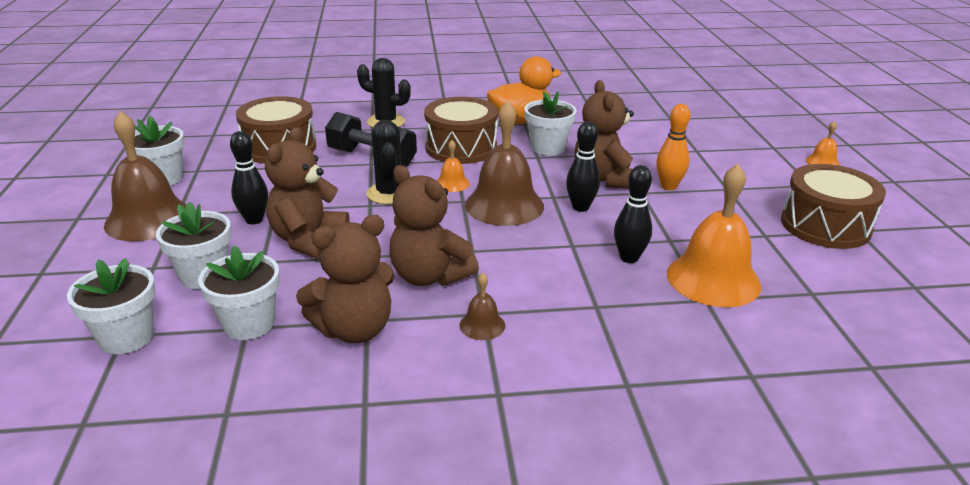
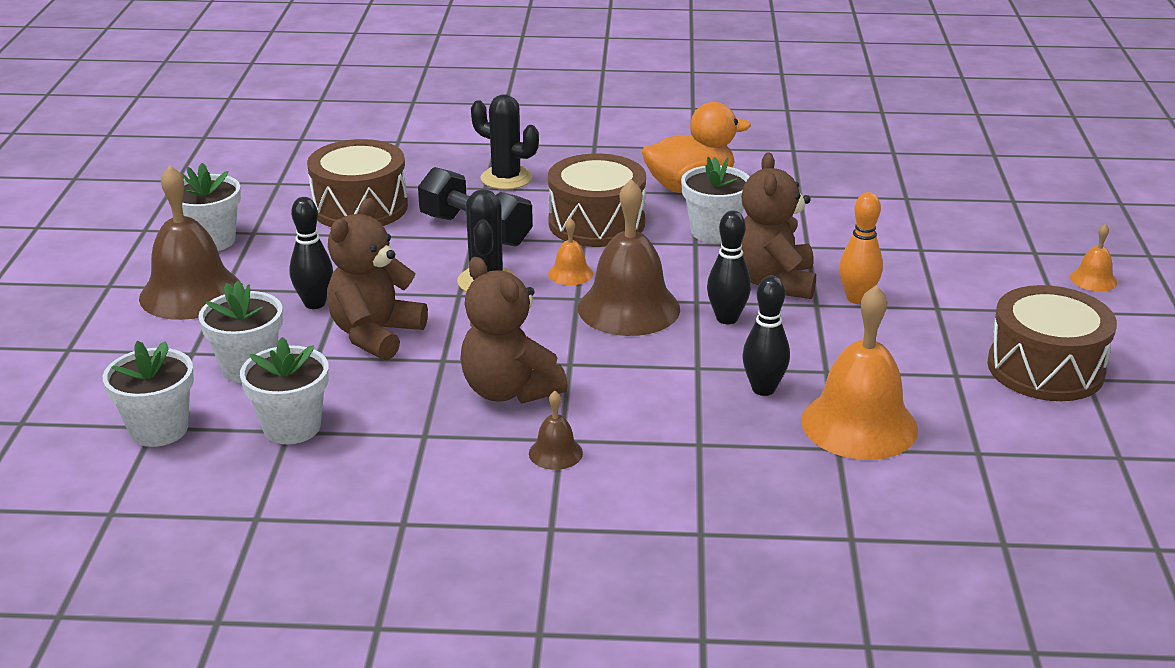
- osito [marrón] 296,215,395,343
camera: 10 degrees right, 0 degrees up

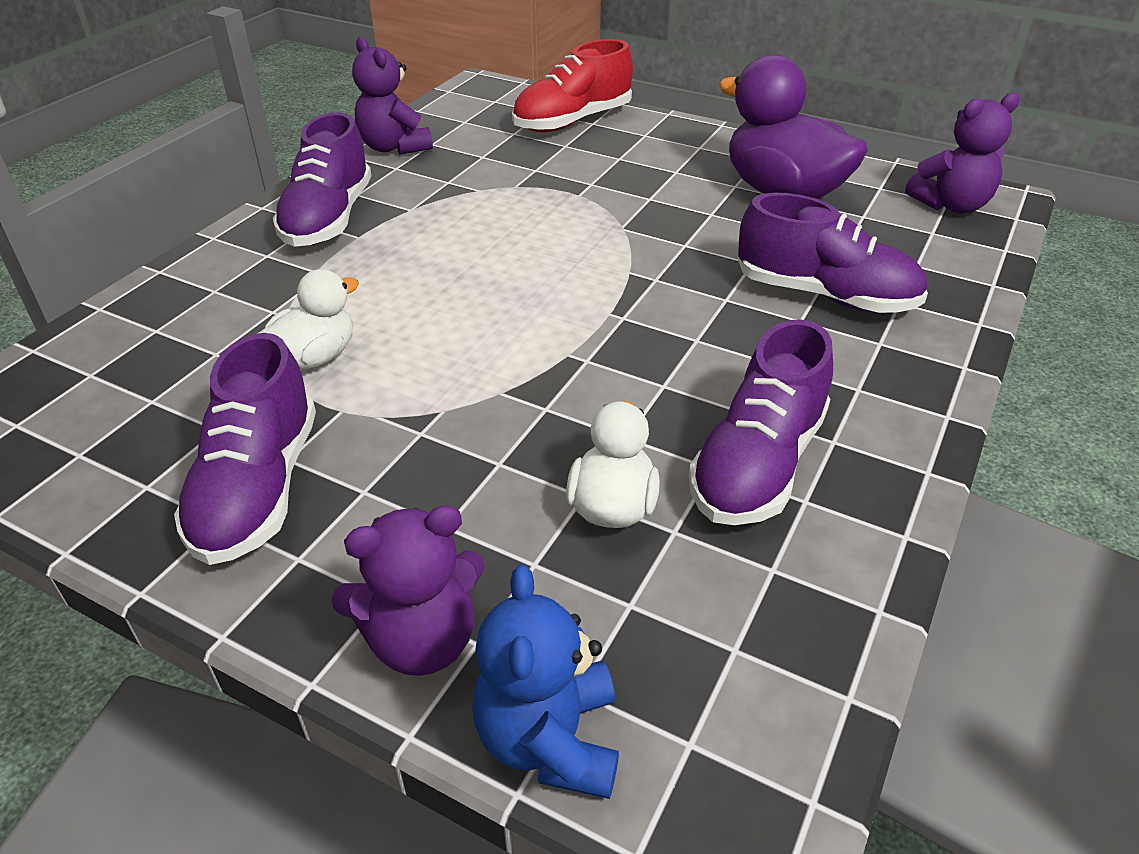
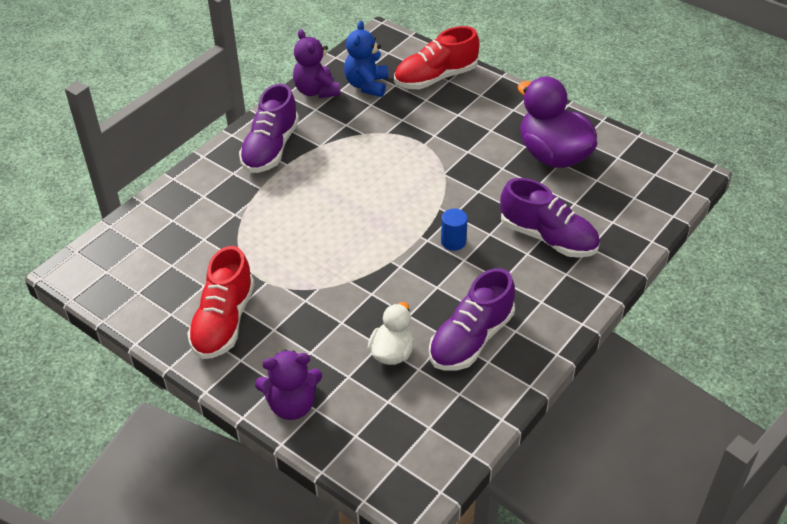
~ zapato [morado] 174,333,316,565 to zapato [rojo] 187,246,255,359
- pato [blanco] 257,269,359,370
~ osito [azul] 472,565,619,799 to 344,21,388,97
- osito [morado] 905,93,1020,214
+ cilindro [azul] 441,209,468,251
camera: 10 degrees right, 5 degrees up

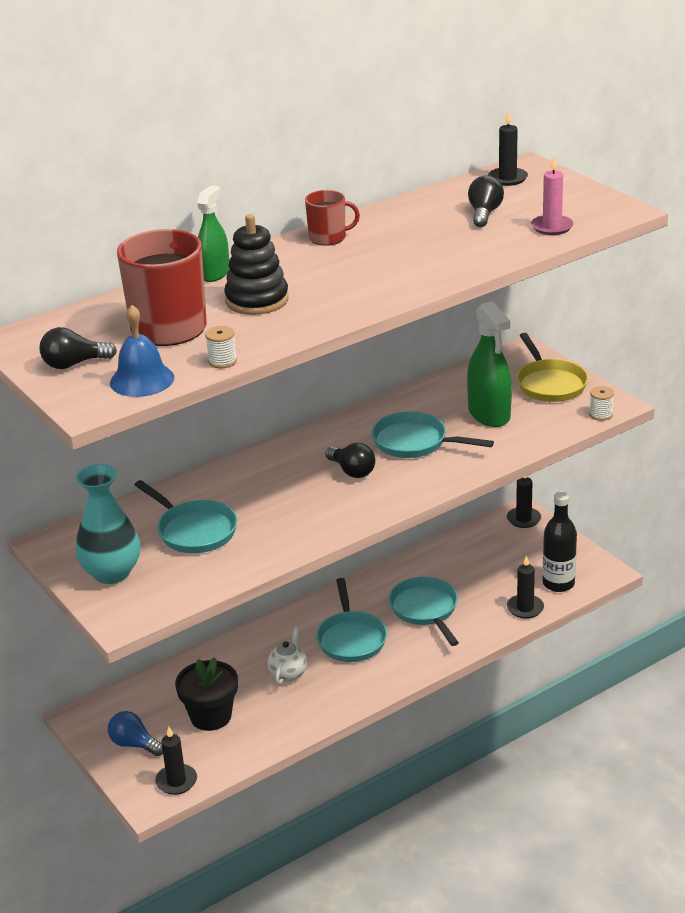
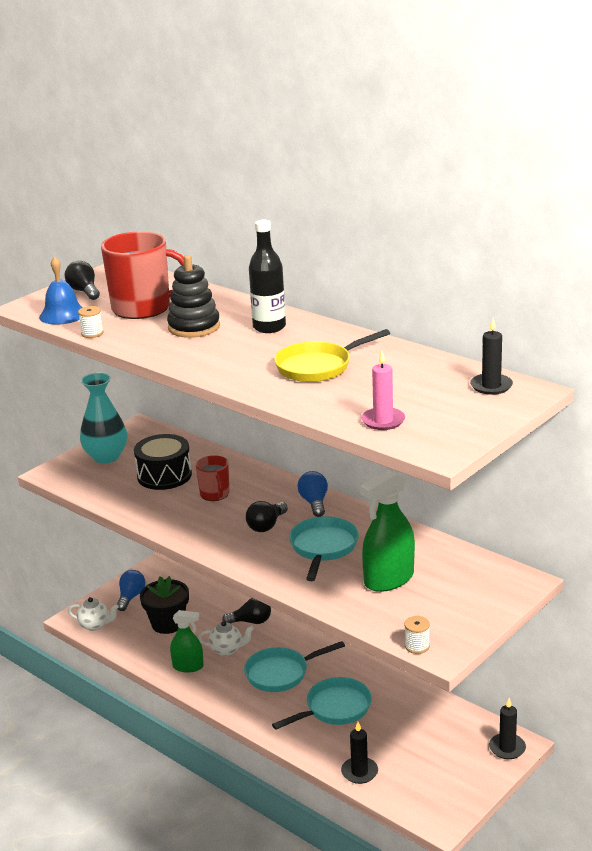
~ sartén [turquesa] 135,480,238,553 to tambor [negro] 134,434,192,490
~ vela [negro] 155,726,197,795 to tetera [blanco] 68,597,119,631
~ pulverizador [verde] 197,185,230,282 to 170,610,204,673
~ taza [rojo] 305,190,360,246 to 196,455,230,501
~ bombilla [negro] 468,176,504,227 to 222,598,271,624
~ sartén [amarillo] 517,333,588,402 to 274,329,390,382
~ botella [negro] 542,492,577,592 to 249,220,286,333
+ bombilla [azul] 297,471,328,517
camera: 75 degrees right, 5 degrees down

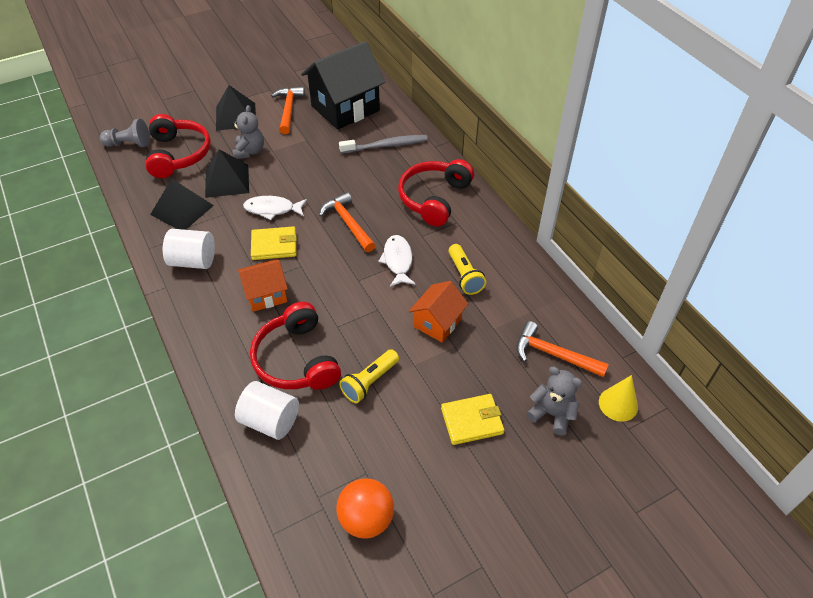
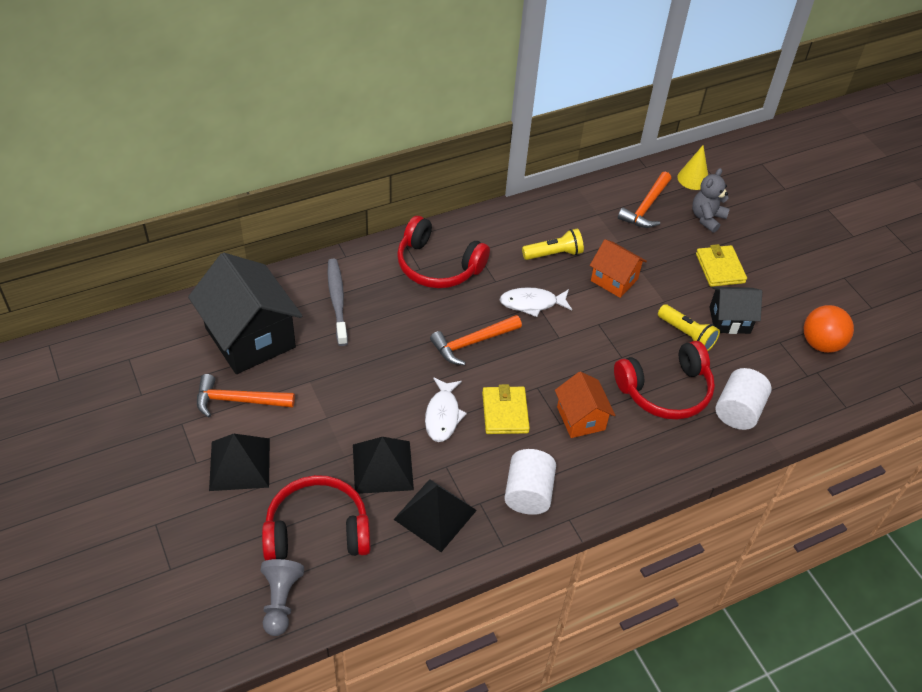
- osito [gris] 232,105,264,159
+ casa [negro] 709,287,762,334
camera: 90 degrees left, 0 degrees up

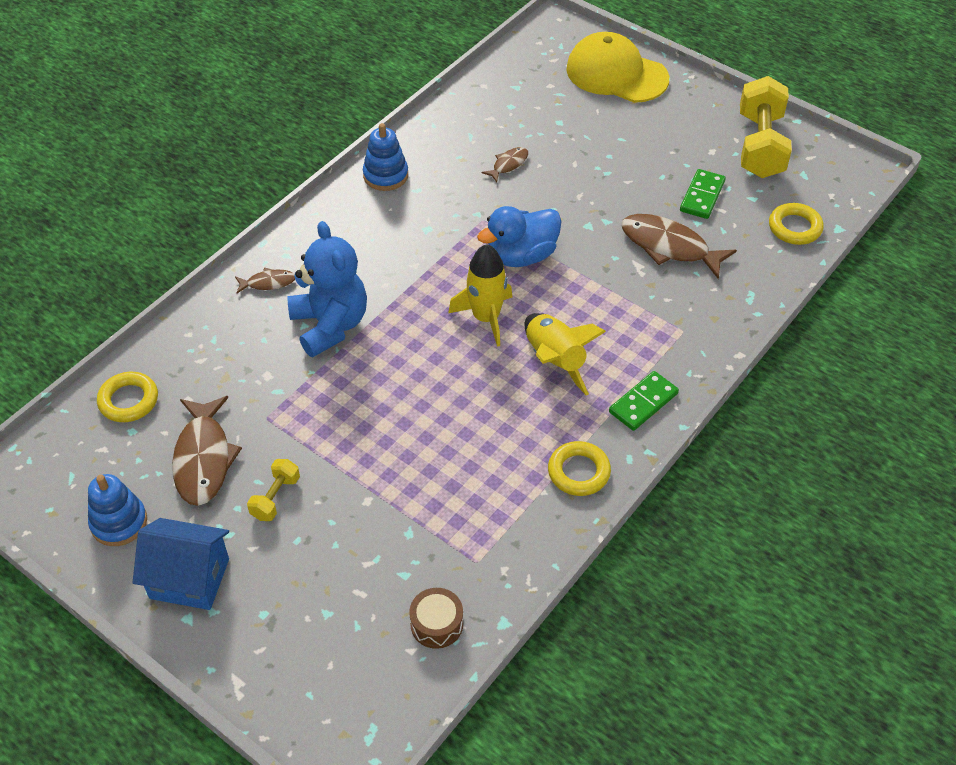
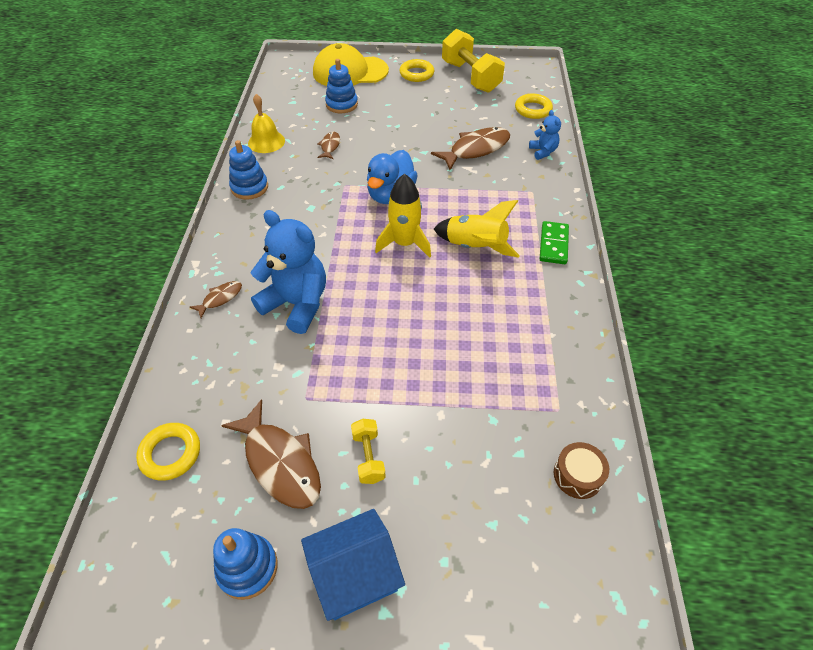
~ anillo [amarillo] 548,441,611,496 to 400,59,434,82
~ pez [marrón] 621,214,737,279 = 431,127,510,170 150 degrees clockwise
- ficha de dominó [verde] 680,169,726,219
+ campana [amarillo] 248,94,285,153
+ juguete apilable [azul] 325,59,358,113
+ osito [azul] 529,110,561,160
camera: 35 degrees left, 0 degrees up

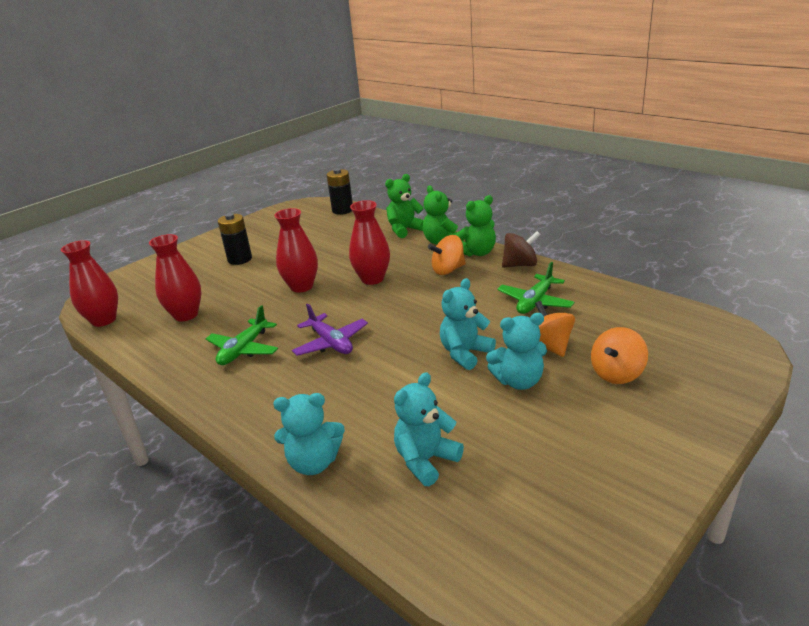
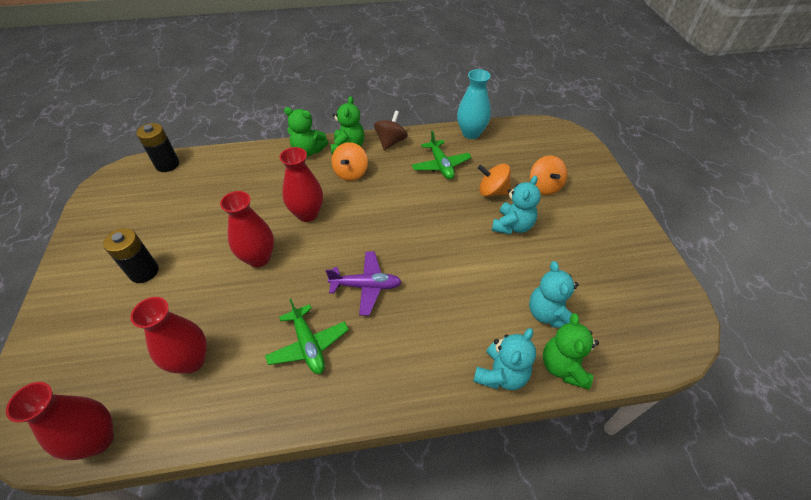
~ osito [verde] 385,174,424,238 to 543,313,599,390
- osito [turquesa] 440,278,496,370
+ florero [turquesa] 457,69,491,139
camera: 55 degrees left, 20 degrees up

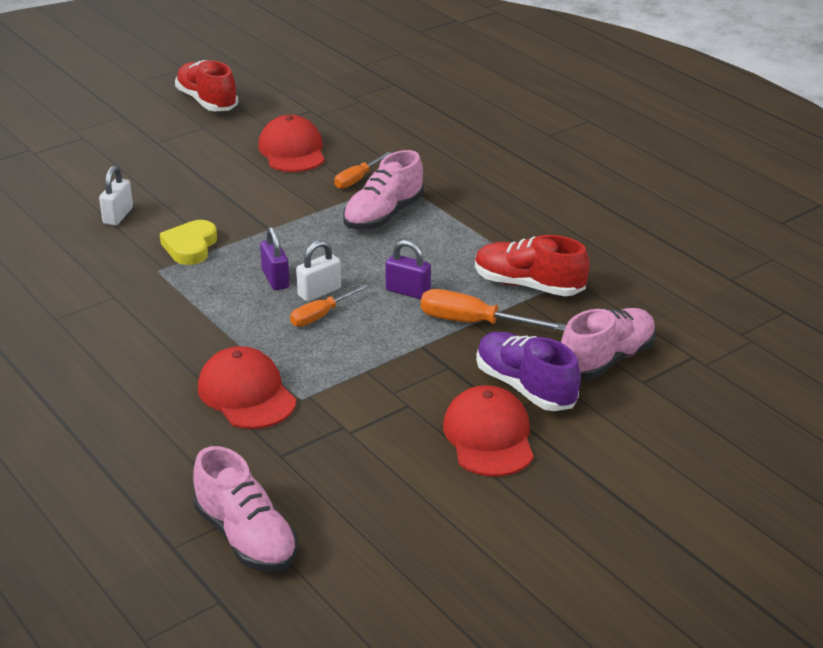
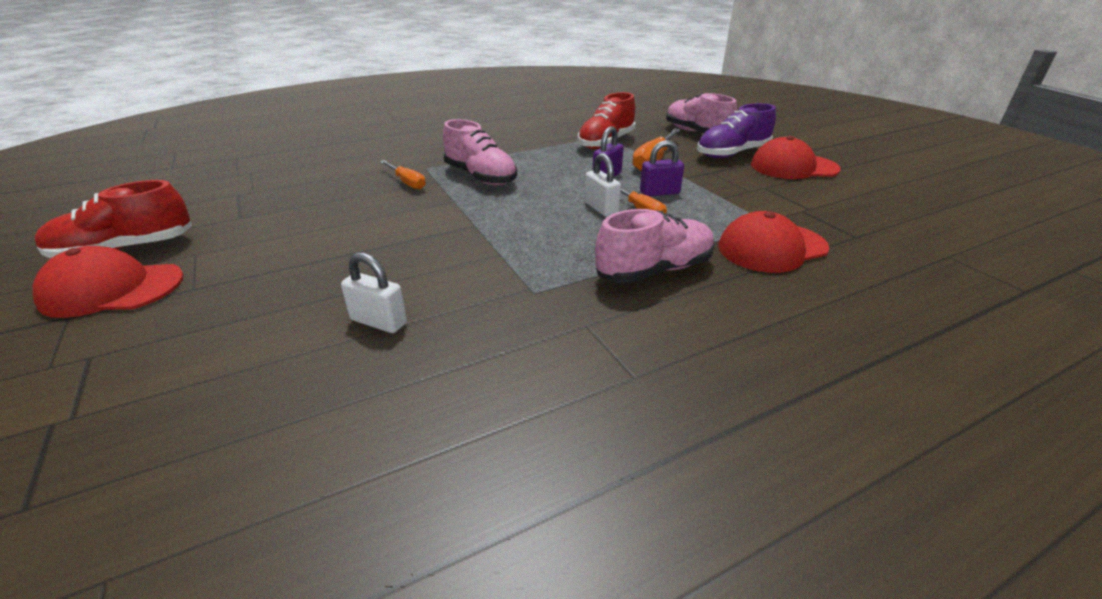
- corazón [amarillo] 160,220,217,265
~ zapato [rosa] 193,446,298,572 to 595,209,715,283
~ gorra [rojo] 258,115,325,172 to 33,246,183,318
~ candado [morado] 260,227,290,290 to 640,140,684,196
camera: 80 degrees left, 0 degrees up

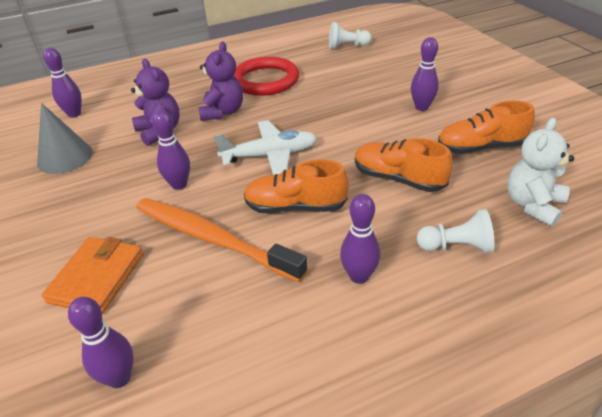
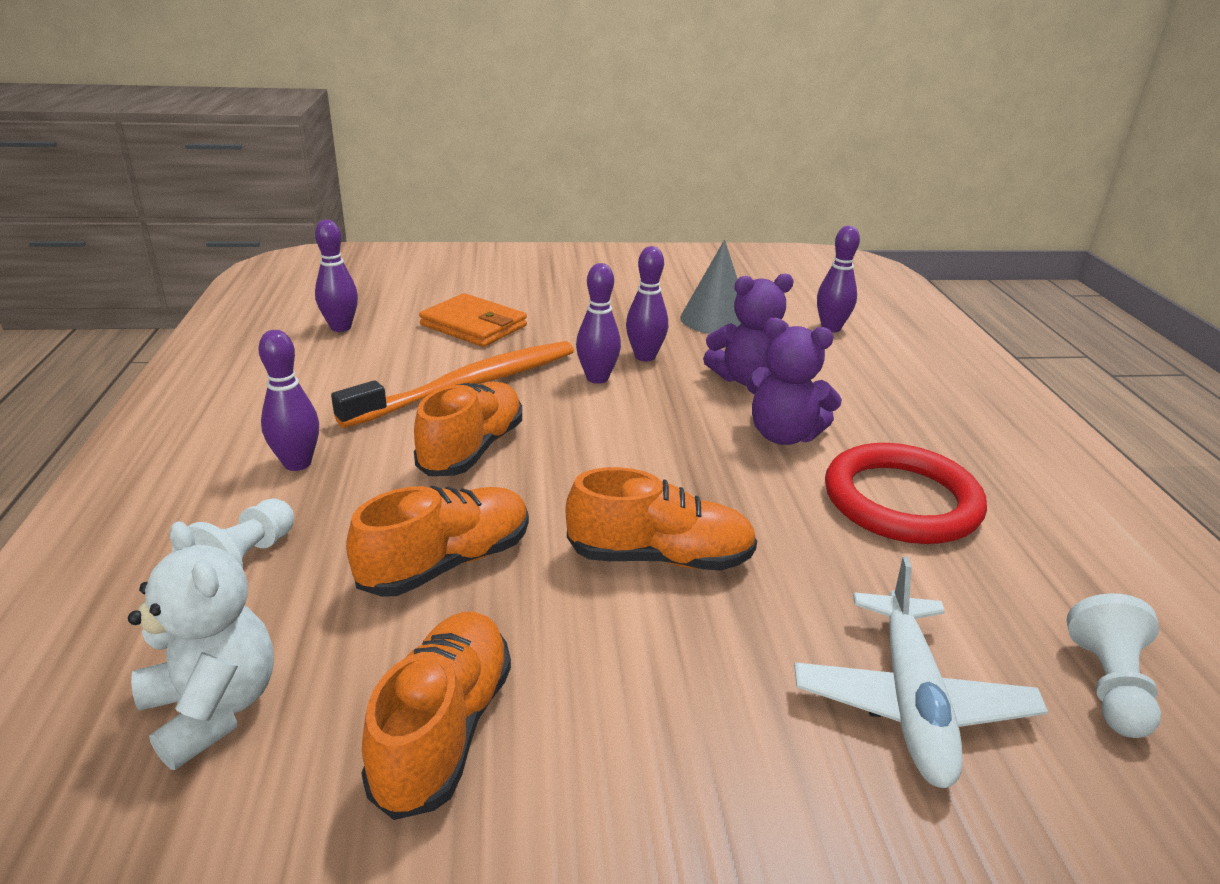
~ avión [blanco] 214,120,317,175 to 794,556,1048,788
~ bolo [morado] 411,37,439,111 to 626,246,668,362
+ zapato [naranja] 565,467,757,570
camera: 105 degrees right, 10 degrees down

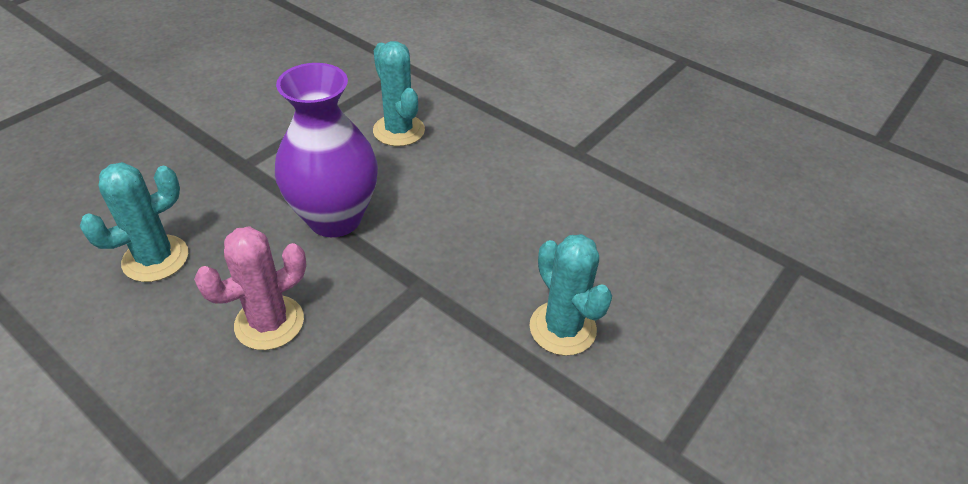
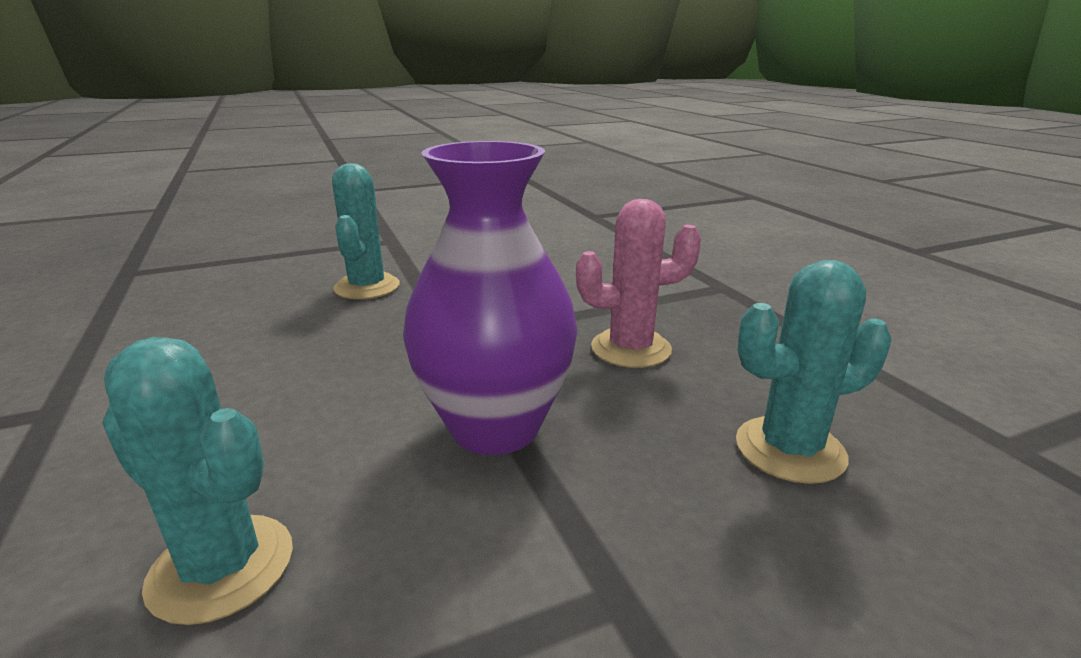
~ cactus [turquesa] 373,41,425,146 = 102,337,293,625 60 degrees counterclockwise
camera: 150 degrees left, 20 degrees down

